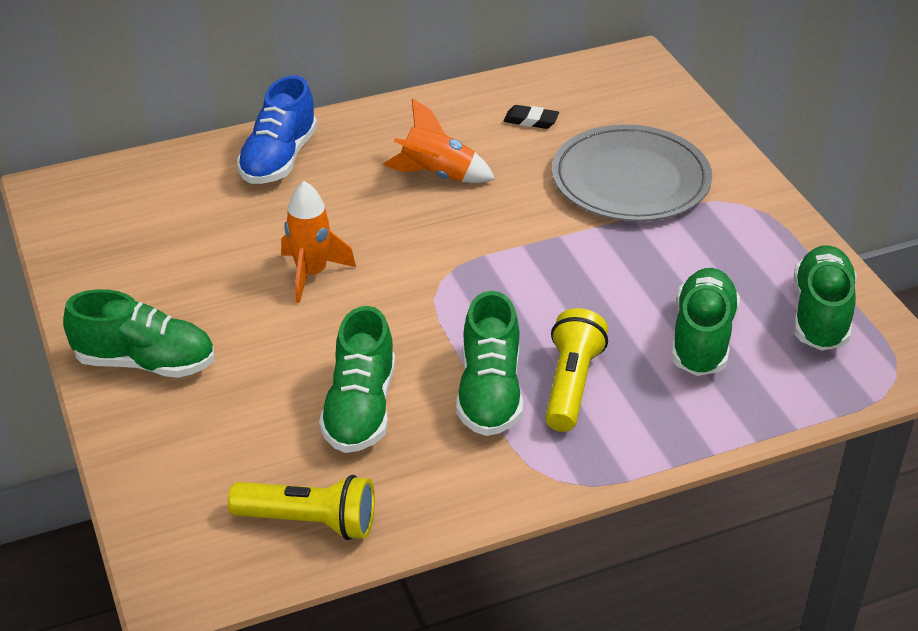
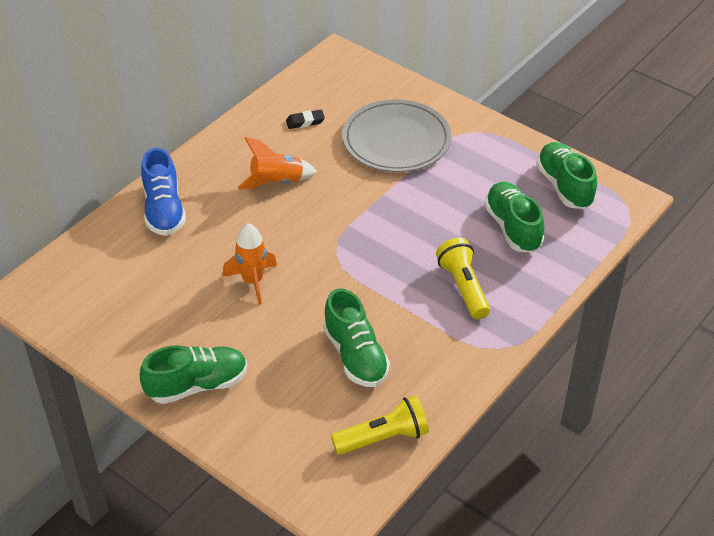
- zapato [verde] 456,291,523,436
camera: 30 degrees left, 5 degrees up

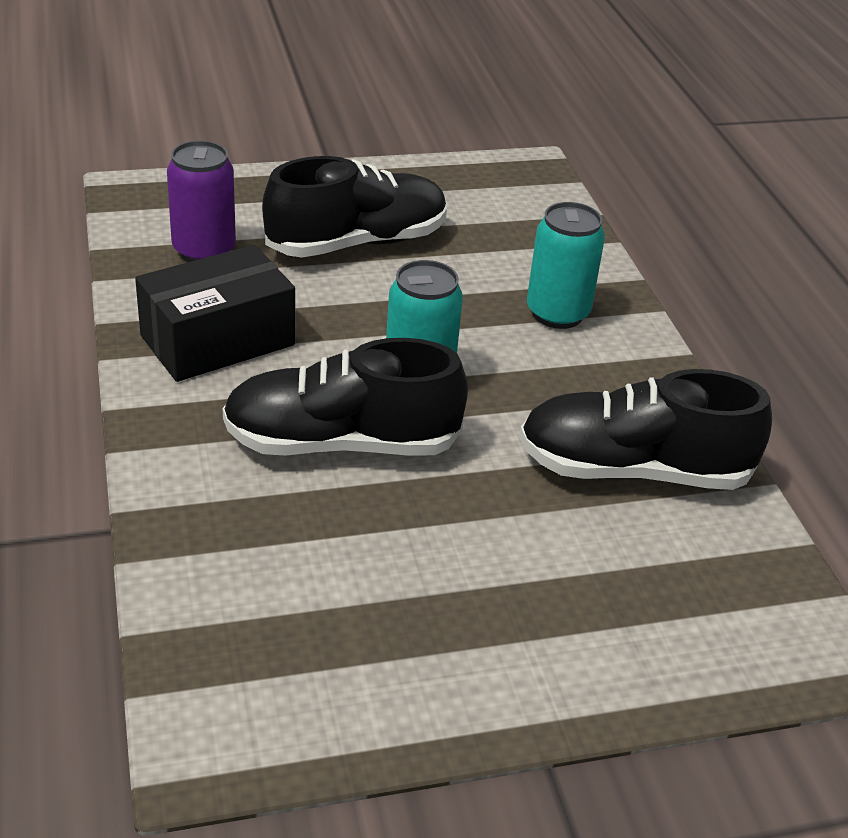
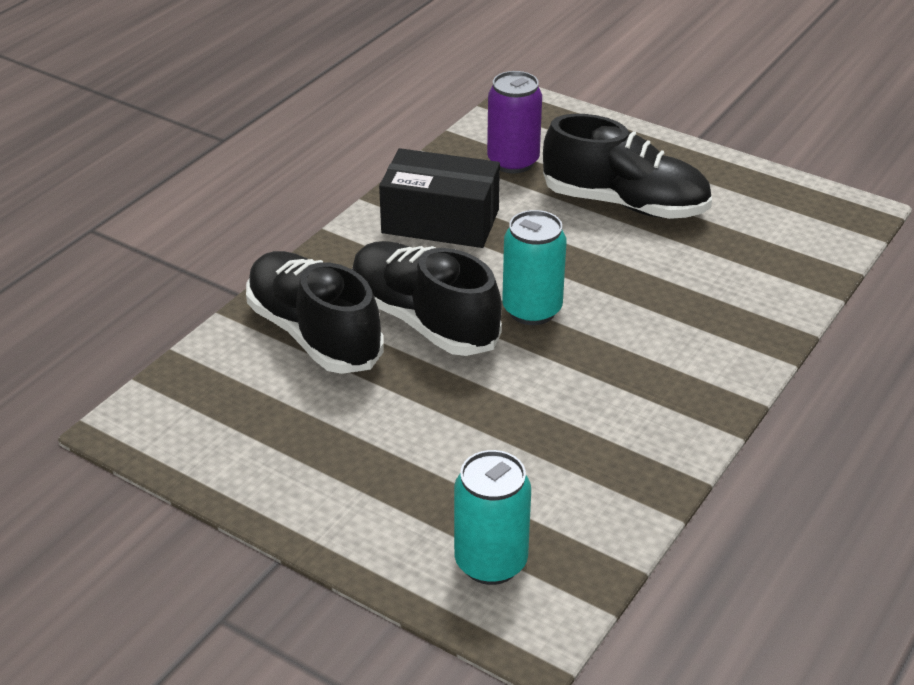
~ zapato [negro] 519,369,772,490 to 246,251,384,374
~ lata [turquesa] 527,202,605,329 to 454,450,531,585
camera: 50 degrees right, 0 degrees up

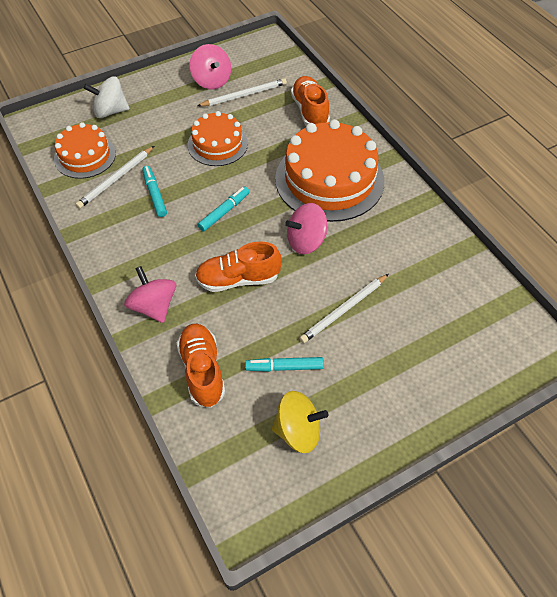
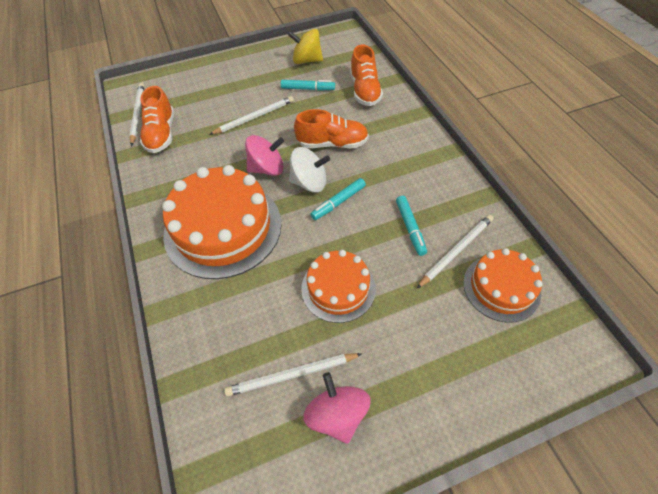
~ peonza [blanco] 84,76,129,118 to 289,147,330,192
- peonza [rosa] 124,266,176,323
~ zapato [naranja] 291,76,330,125 to 140,86,174,153
+ lápiz [blanco] 129,83,145,146
camera: 170 degrees left, 0 degrees up

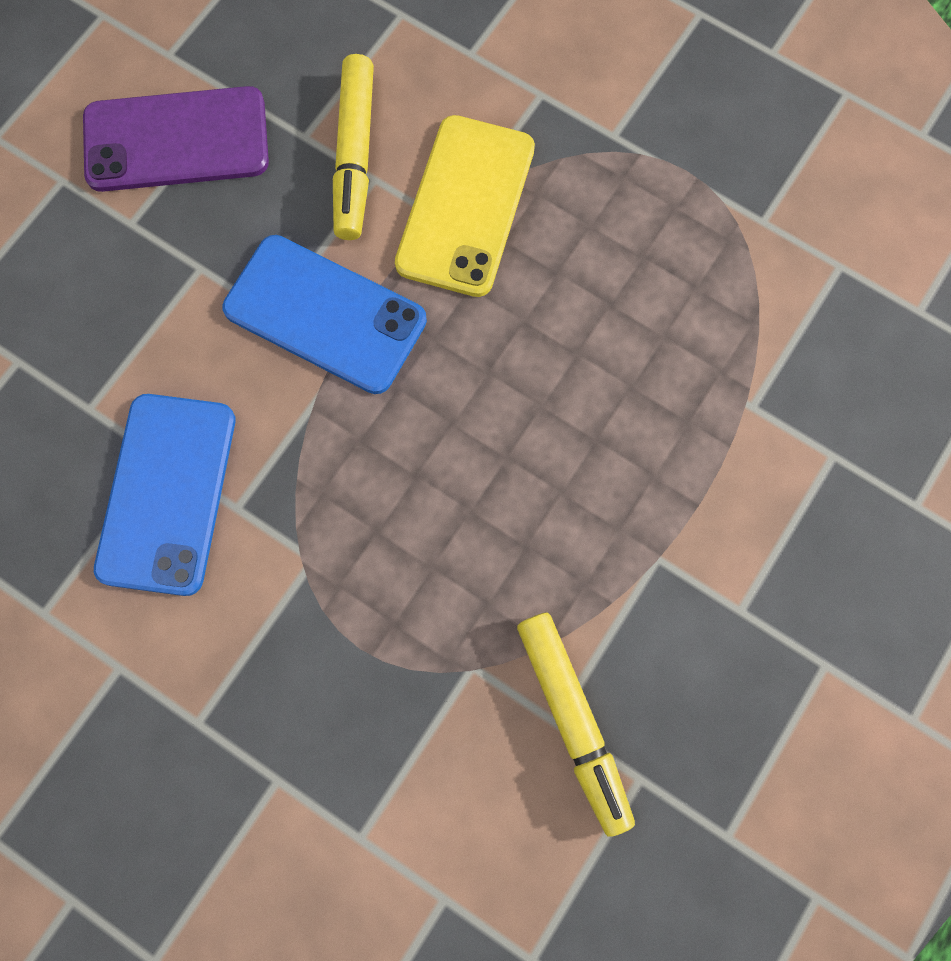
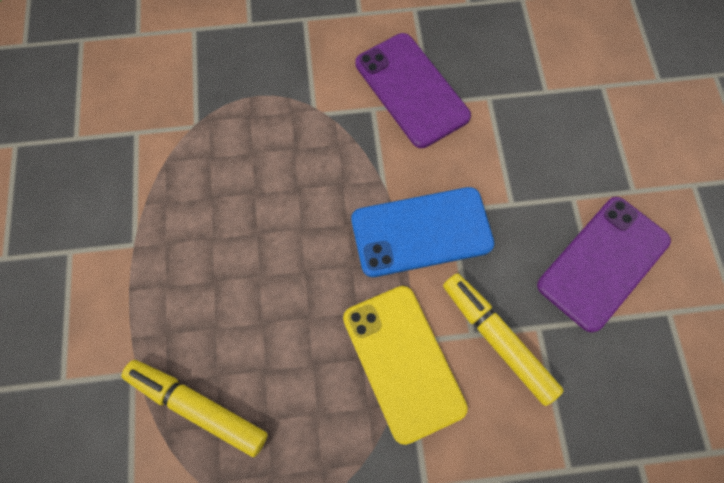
~ móvil [azul] 94,394,235,596 to móvil [morado] 355,33,471,148
~ rotulador [amarillo] 517,613,635,837 to 122,360,268,457
camera: 140 degrees right, 5 degrees down

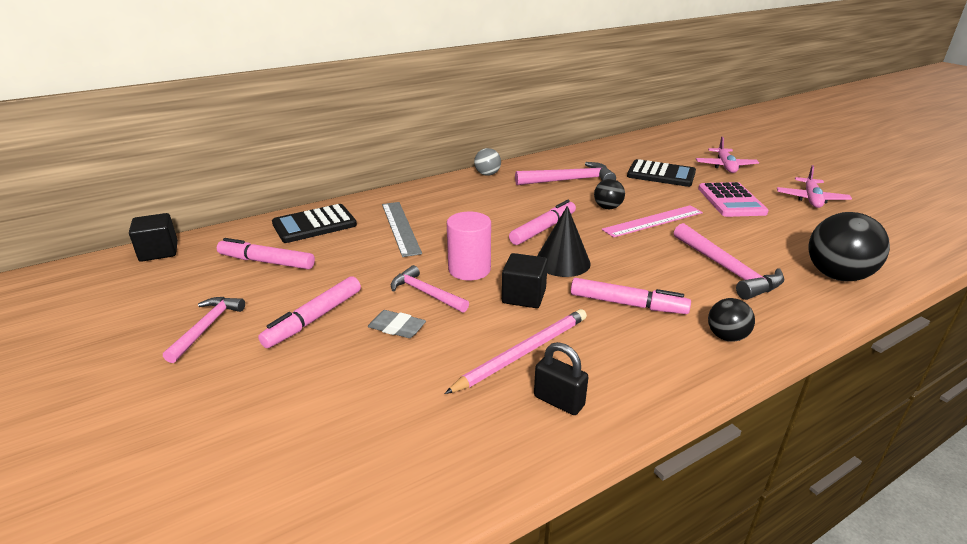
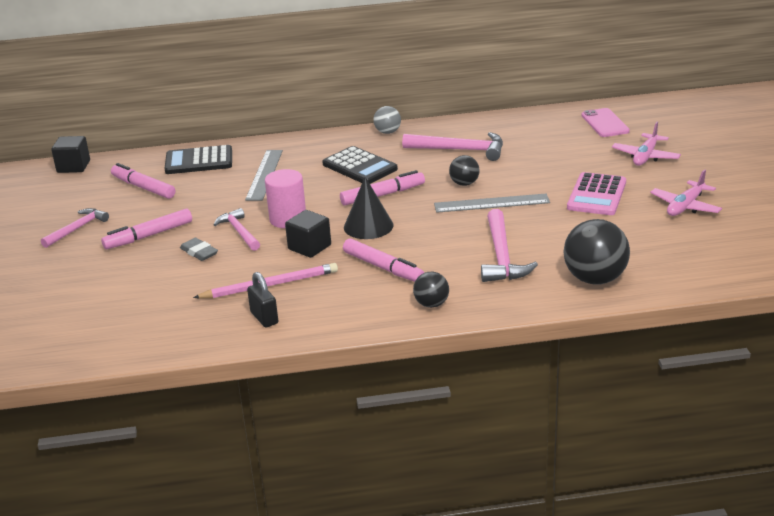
~ regla [rosa] 602,205,703,238 to regla [gris] 434,194,550,213
~ calculadora [negro] 627,159,696,187 to 322,146,398,184
+ móvil [rosa] 581,108,630,137
camera: 25 degrees right, 0 degrees up

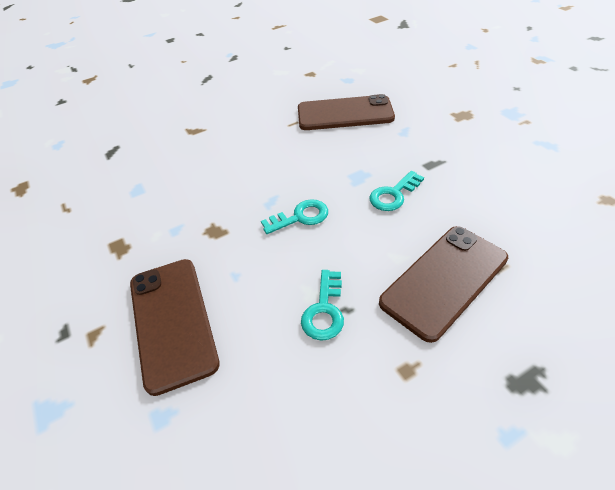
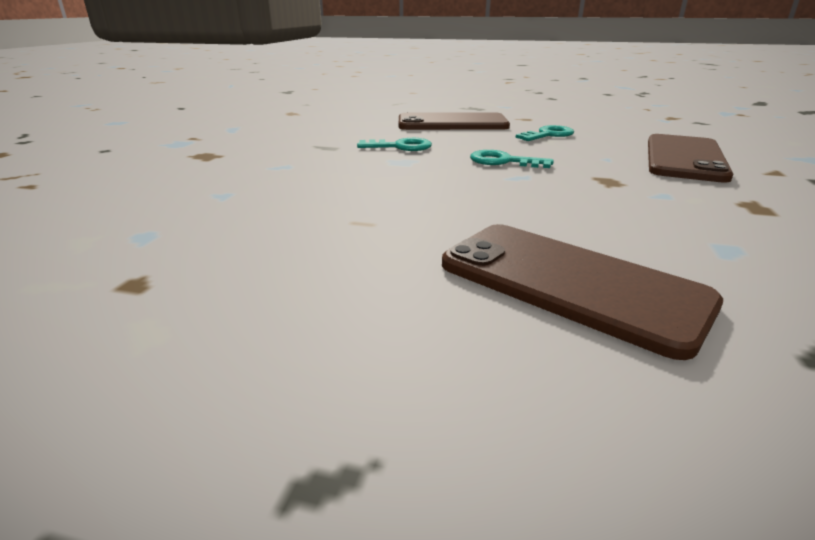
~ móvil [marrón] 298,94,395,130 to 442,224,723,360
camera: 140 degrees left, 20 degrees down

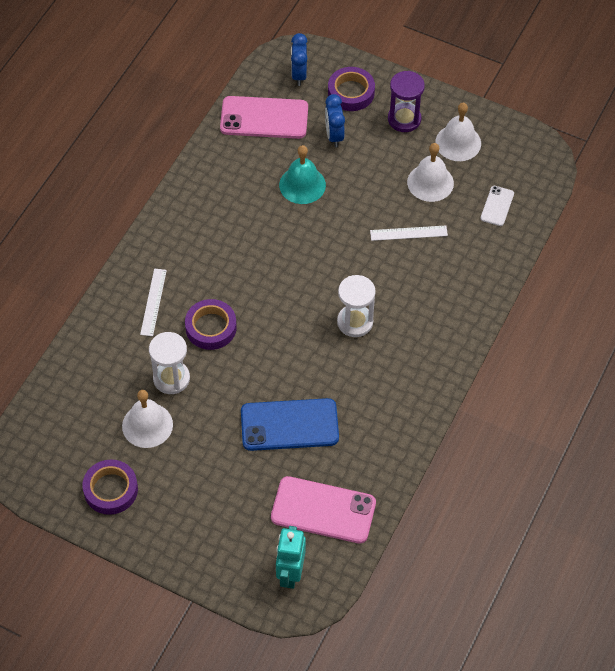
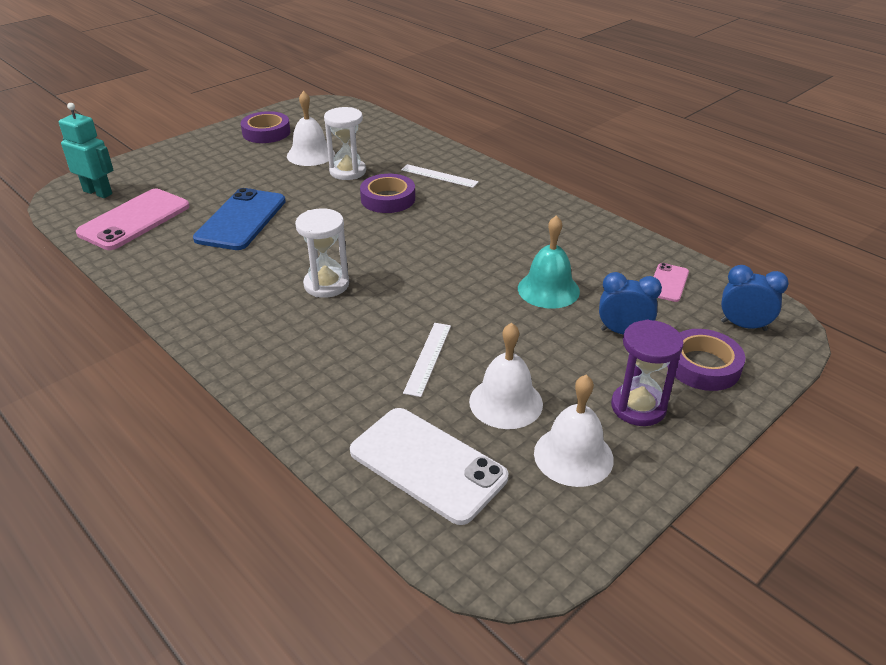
~ móvil [rosa] 220,96,308,139 = 654,263,689,302 x0.50
~ móvil [blanco] 480,186,514,226 = 350,408,508,525 x1.98
camera: 110 degrees right, 20 degrees down

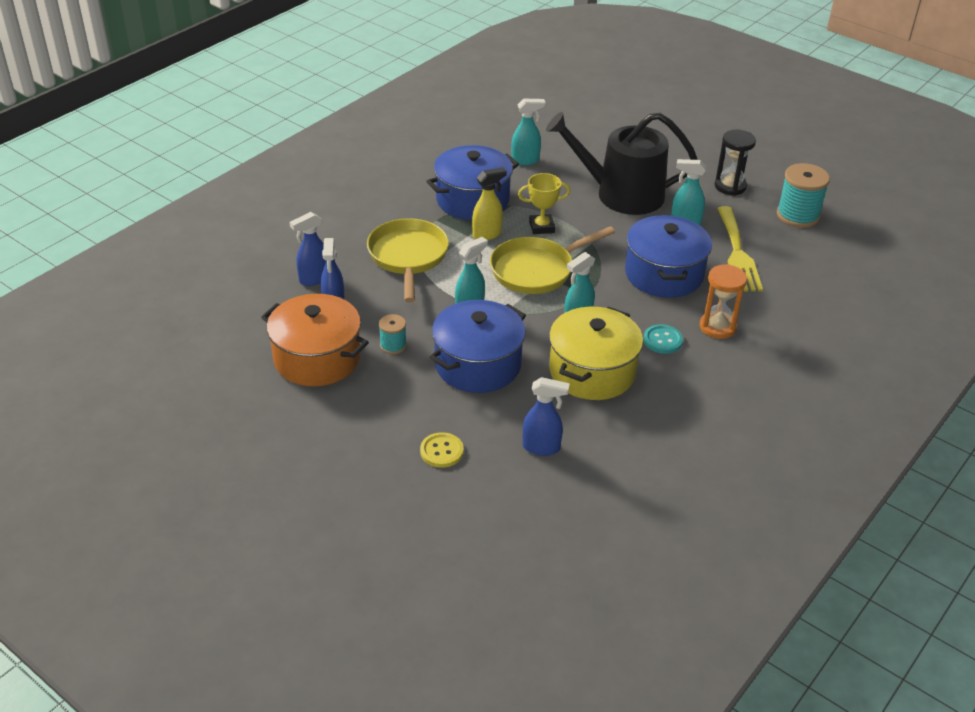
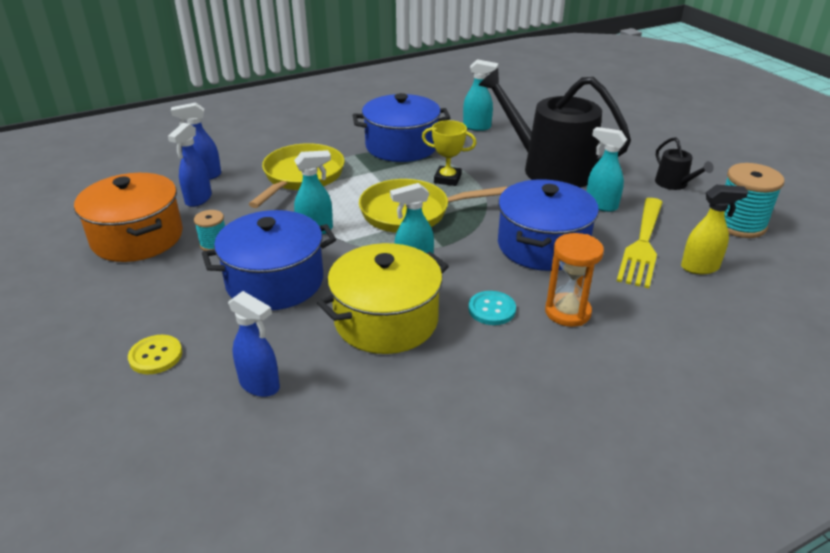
~ pulverizador [amarillo] 472,167,507,240 to 681,185,748,274
~ reloj de arena [negro] 715,130,756,196 to regadera [negro] 655,137,714,190
camera: 25 degrees right, 5 degrees down

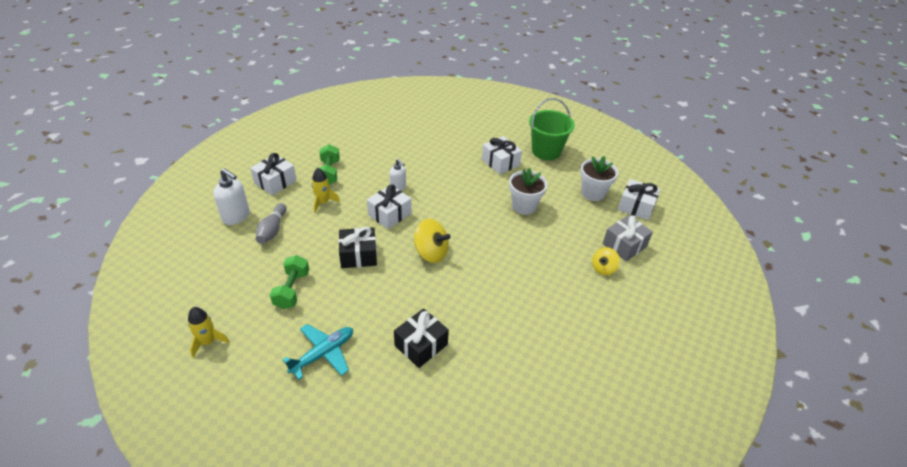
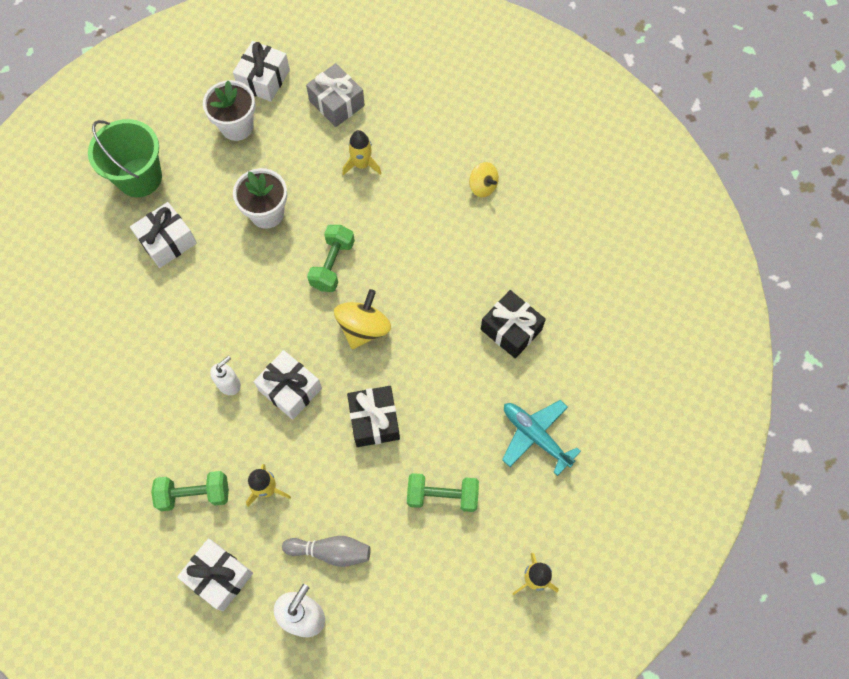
~ peonza [amarillo] 592,247,620,275 to 469,162,499,197
+ mancuerna [verde] 307,225,355,292
+ cohete [amarillo] 342,130,382,175
camera: 90 degrees left, 25 degrees up

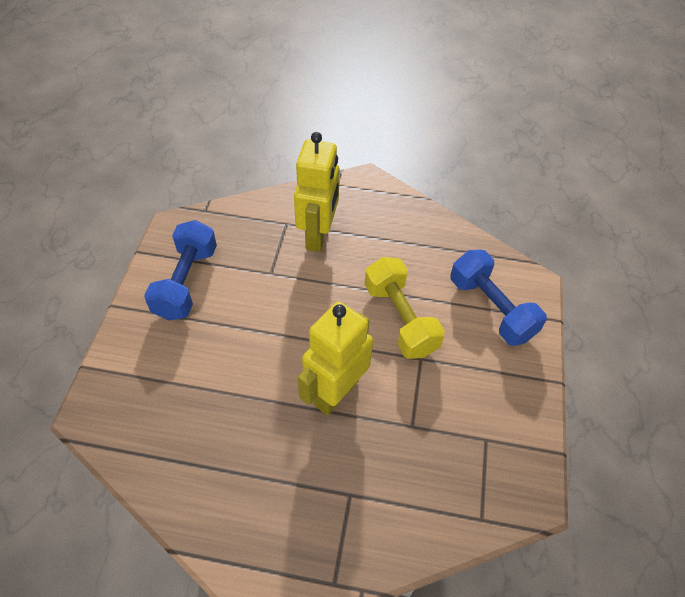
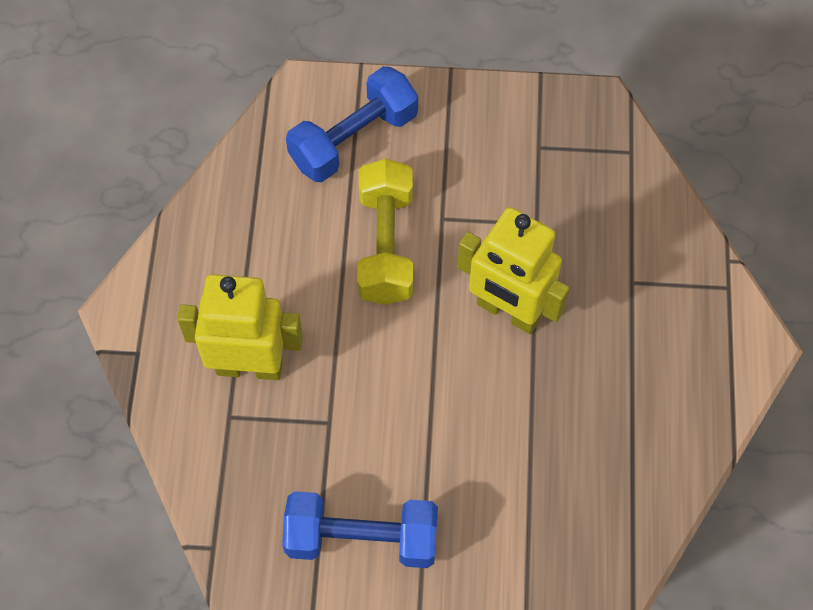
~ mancuerna [amarillo] 365,257,445,359 = 357,159,413,305 60 degrees counterclockwise
camera: 95 degrees left, 10 degrees up

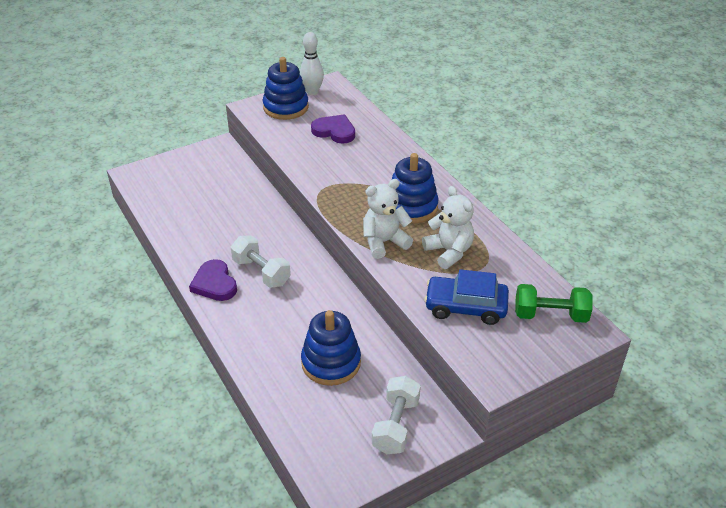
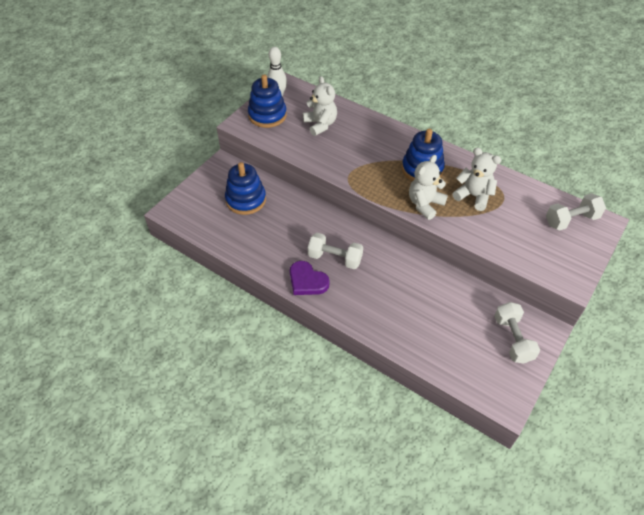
~ juguete apilable [azul] 301,310,361,386 to 225,162,266,215
~ corazón [morado] 311,114,355,144 to osito [blanco] 303,76,337,136
- coche [azul] 424,269,509,325
~ mancuerna [verde] 515,284,592,323 to mancuerna [blanco] 546,193,606,231
camera: 25 degrees left, 10 degrees up

